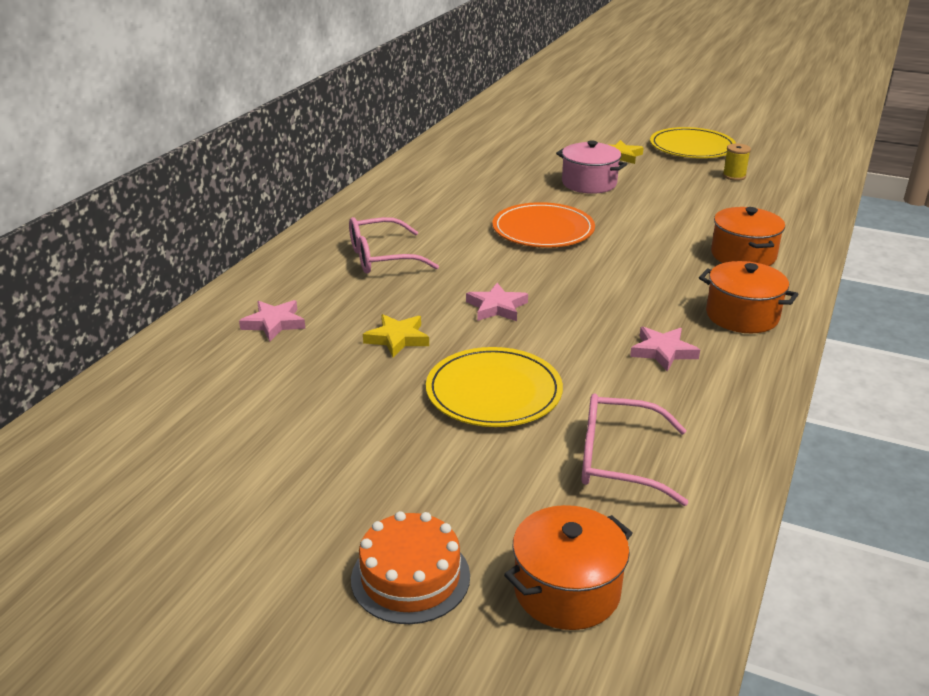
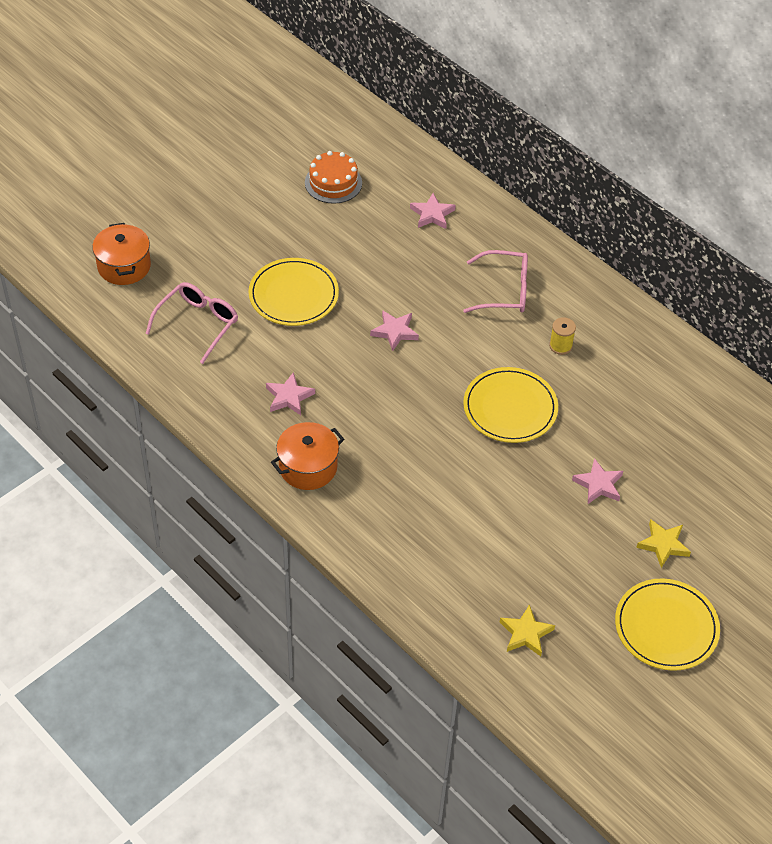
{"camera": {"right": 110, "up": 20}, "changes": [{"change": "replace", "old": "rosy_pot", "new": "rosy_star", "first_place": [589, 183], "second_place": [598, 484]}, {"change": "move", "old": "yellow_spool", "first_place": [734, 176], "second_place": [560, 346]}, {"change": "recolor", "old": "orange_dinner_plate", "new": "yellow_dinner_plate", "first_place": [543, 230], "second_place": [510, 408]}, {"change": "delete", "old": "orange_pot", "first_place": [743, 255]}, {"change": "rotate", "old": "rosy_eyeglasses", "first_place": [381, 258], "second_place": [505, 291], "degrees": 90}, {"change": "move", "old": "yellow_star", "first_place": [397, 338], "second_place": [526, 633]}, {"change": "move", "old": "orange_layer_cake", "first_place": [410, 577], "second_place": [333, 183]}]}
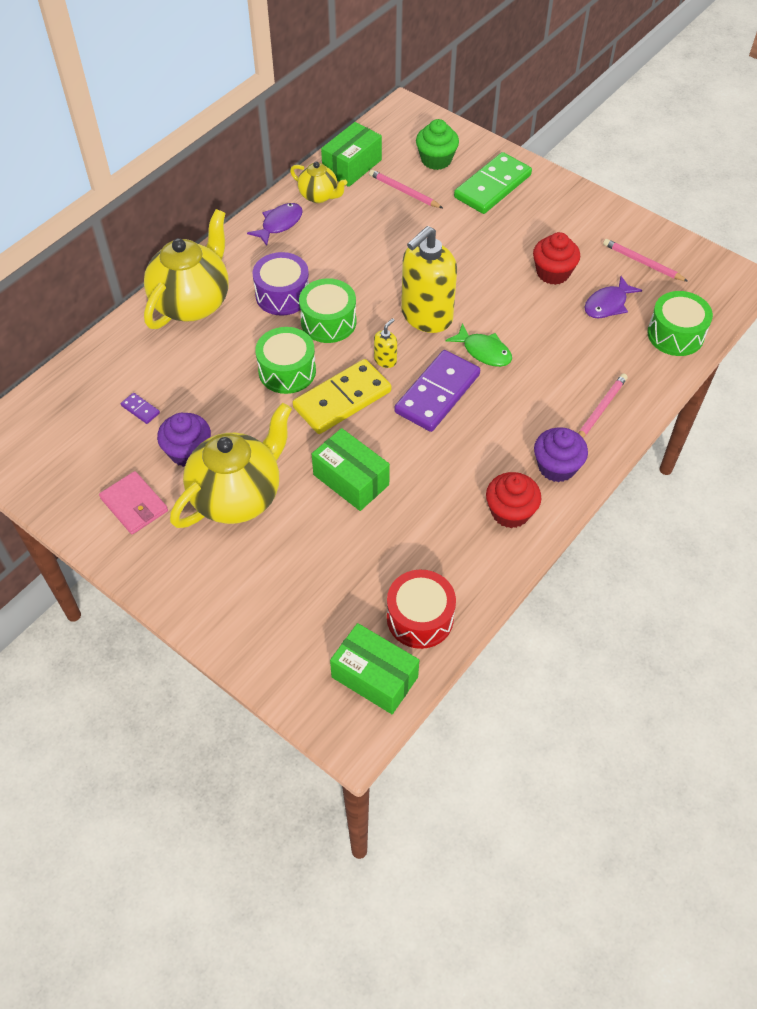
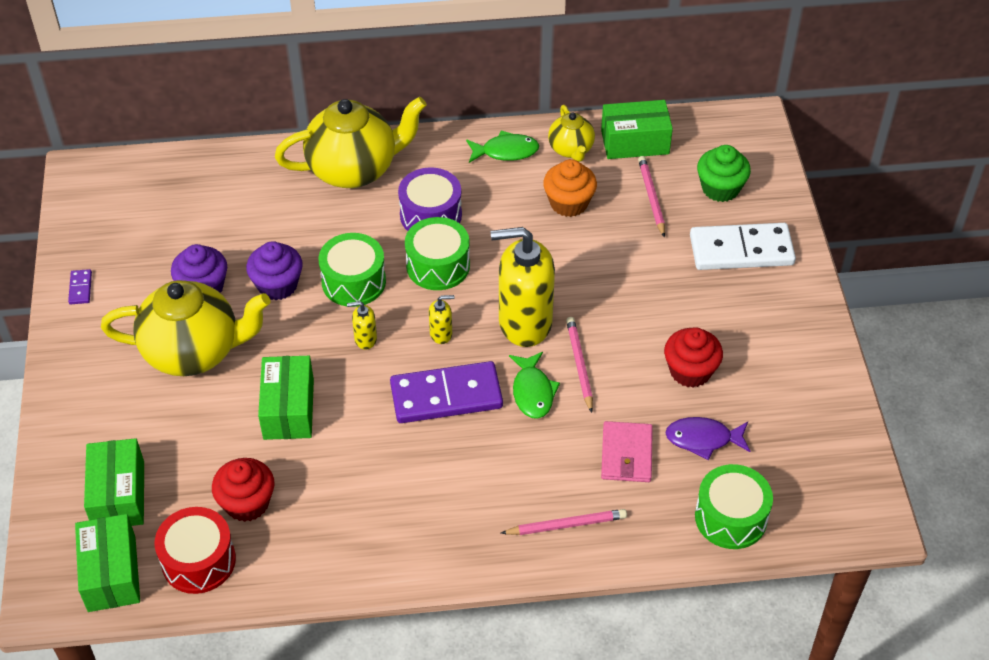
{"camera": {"right": 45, "up": -5}, "changes": [{"change": "recolor", "old": "emerald_domino_piece", "new": "snow-white_domino_piece", "first_place": [492, 186], "second_place": [741, 250]}, {"change": "recolor", "old": "royal_purple_fish", "new": "emerald_fish", "first_place": [279, 224], "second_place": [506, 151]}, {"change": "move", "old": "rosy_pencil", "first_place": [642, 262], "second_place": [579, 365]}, {"change": "replace", "old": "yellow_domino_piece", "new": "yellow_soap_dispenser", "first_place": [342, 399], "second_place": [365, 339]}, {"change": "move", "old": "royal_purple_domino_piece", "first_place": [140, 409], "second_place": [80, 288]}, {"change": "move", "old": "royal_purple_cupcake", "first_place": [556, 467], "second_place": [277, 285]}, {"change": "move", "old": "rosy_card_wallet", "first_place": [134, 505], "second_place": [626, 454]}, {"change": "move", "old": "red_cupcake", "first_place": [510, 512], "second_place": [247, 503]}, {"change": "insert", "new": "orange_cupcake", "second_place": [569, 203]}, {"change": "insert", "new": "emerald_box", "second_place": [119, 495]}]}
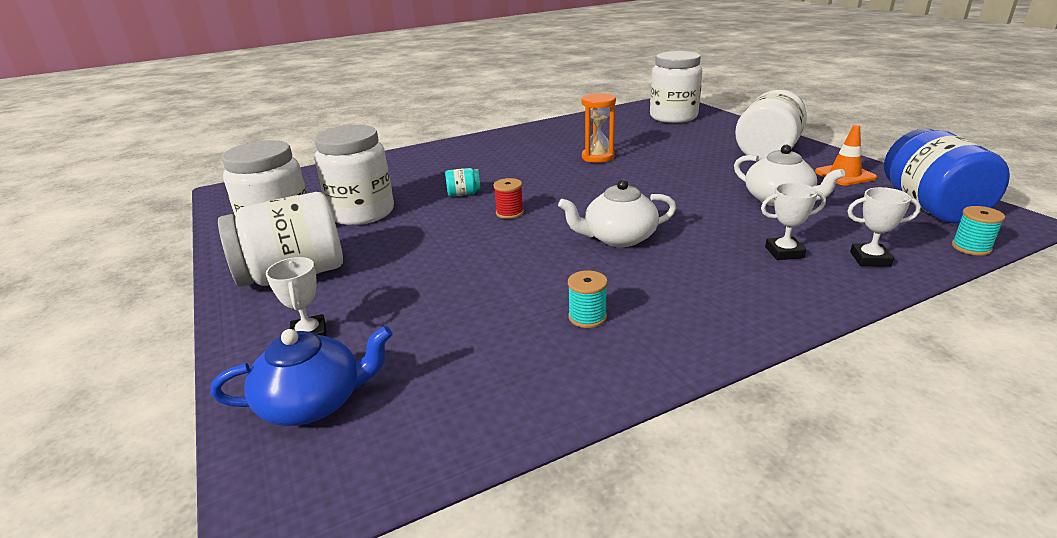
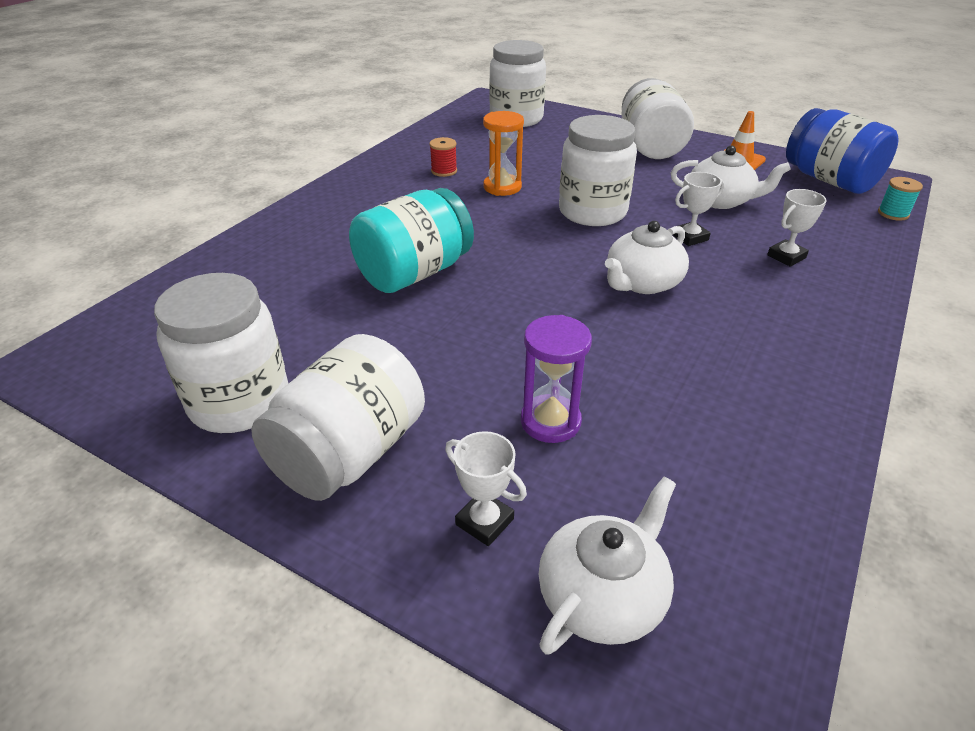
{"camera": {"right": -35, "up": 10}, "changes": [{"change": "move", "old": "snow-white_preserve_jar", "first_place": [362, 213], "second_place": [592, 212]}, {"change": "resize", "old": "teal_preserve_jar", "first_place": [464, 194], "second_place": [414, 273], "factor": 2.39}, {"change": "move", "old": "red_spool", "first_place": [509, 213], "second_place": [444, 171]}, {"change": "move", "old": "snow-white_prize_cup", "first_place": [870, 259], "second_place": [690, 237]}, {"change": "delete", "old": "teal_spool", "first_place": [587, 317]}, {"change": "recolor", "old": "cobalt_tea_pot", "new": "snow-white_tea_pot", "first_place": [314, 402], "second_place": [603, 595]}, {"change": "insert", "new": "royal_purple_hourglass", "second_place": [550, 421]}]}
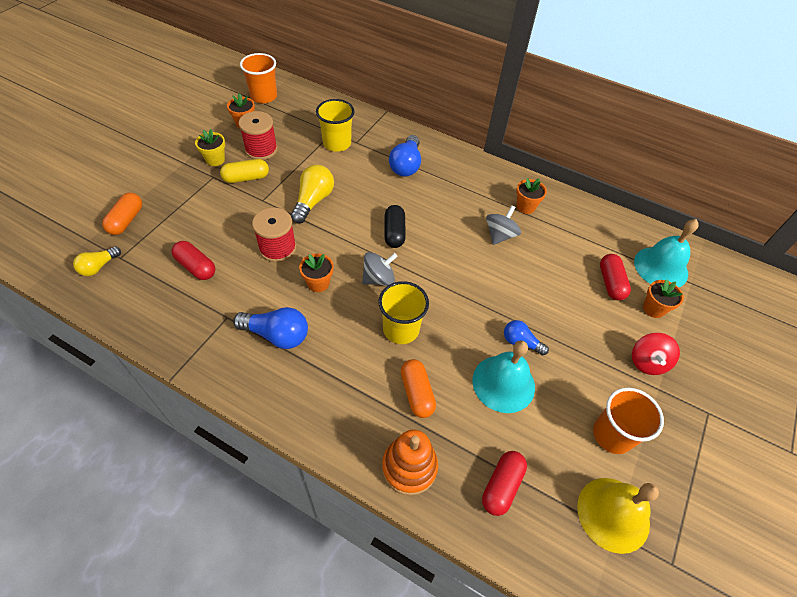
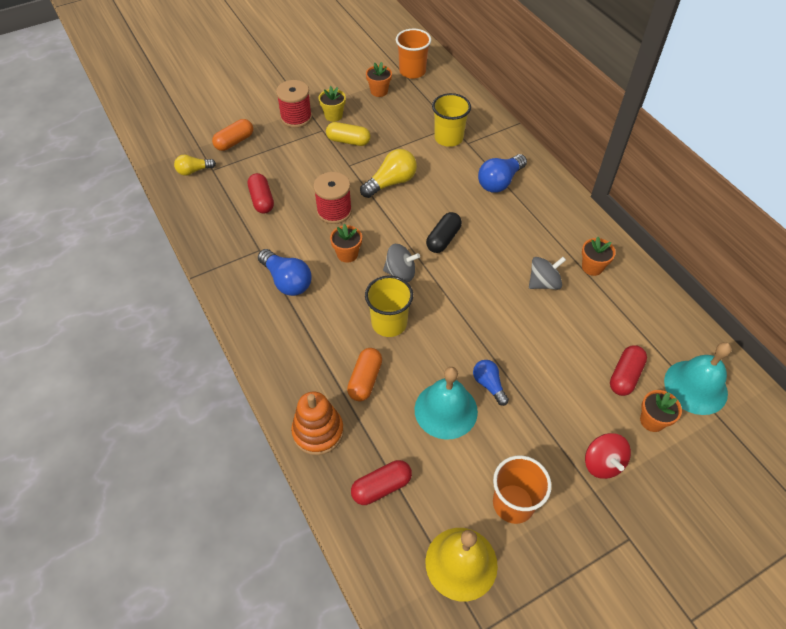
{"camera": {"right": 35, "up": 0}, "changes": [{"change": "move", "old": "red_spool", "first_place": [261, 149], "second_place": [296, 117]}, {"change": "rotate", "old": "red_spinning_top", "first_place": [647, 362], "second_place": [602, 463], "degrees": -60}]}
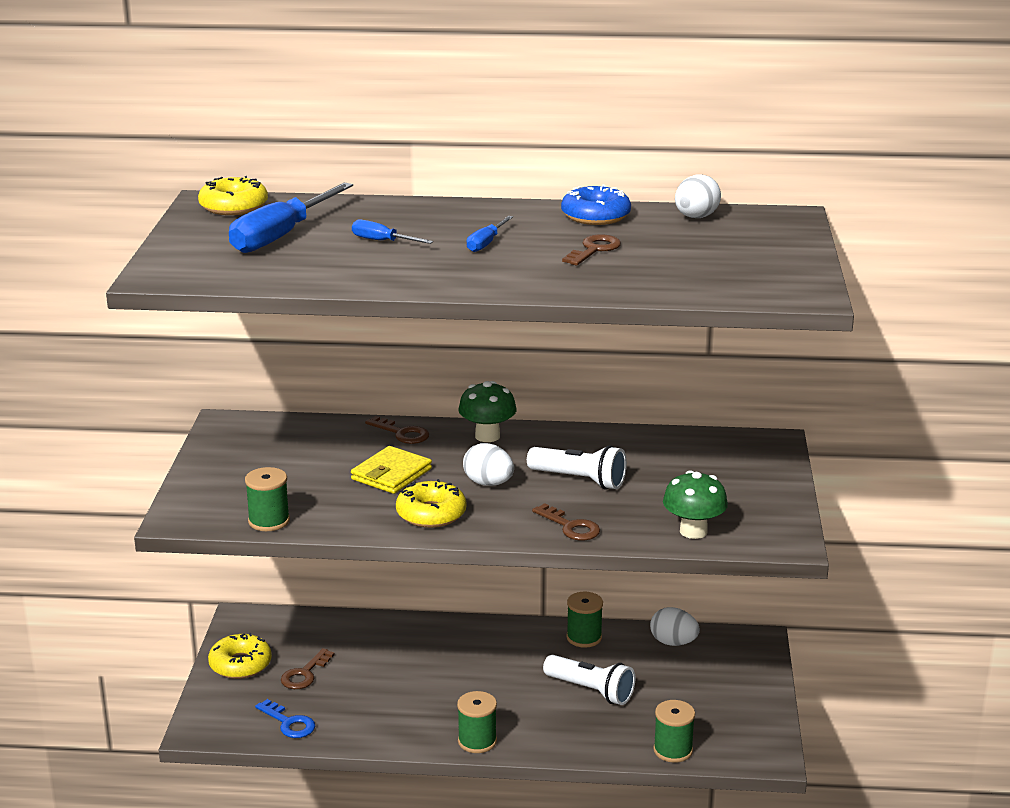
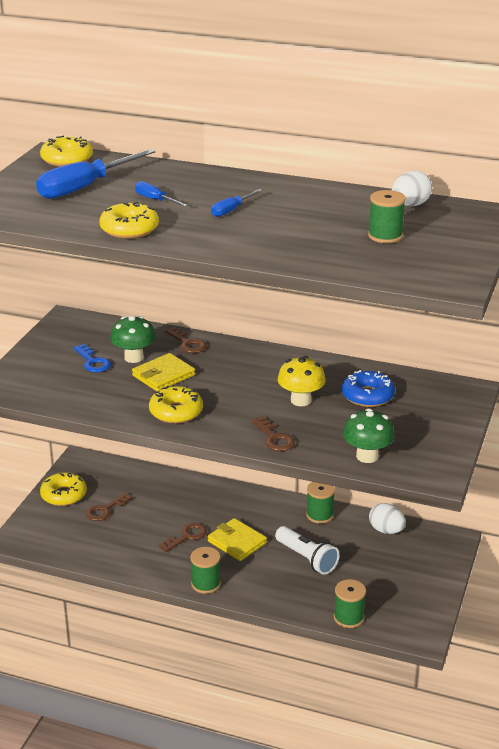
{"camera": {"right": 15, "up": 5}, "changes": [{"change": "move", "old": "cobalt_glazed_donut", "first_place": [595, 216], "second_place": [367, 396]}, {"change": "move", "old": "dark_brown_latchkey", "first_place": [594, 250], "second_place": [186, 536]}, {"change": "move", "old": "emerald_fungus", "first_place": [487, 436], "second_place": [134, 357]}, {"change": "delete", "old": "snow-white_egg_shape", "first_place": [488, 483]}, {"change": "replace", "old": "snow-white_torch", "new": "yellow_fungus", "first_place": [579, 480], "second_place": [300, 400]}, {"change": "move", "old": "emerald_spool", "first_place": [269, 521], "second_place": [385, 236]}, {"change": "move", "old": "cobalt_latchkey", "first_place": [289, 723], "second_place": [92, 362]}, {"change": "insert", "new": "yellow_glazed_donut", "second_place": [129, 229]}, {"change": "insert", "new": "yellow_card_wallet", "second_place": [237, 542]}]}
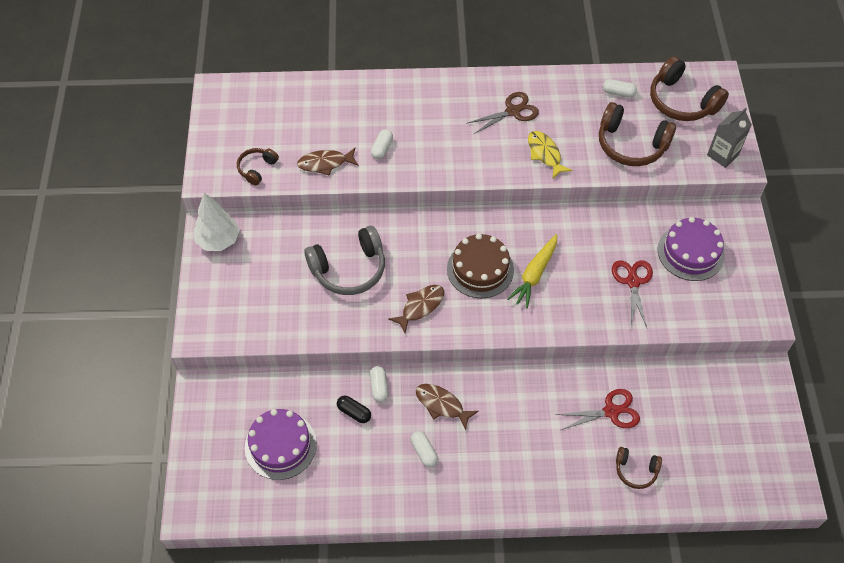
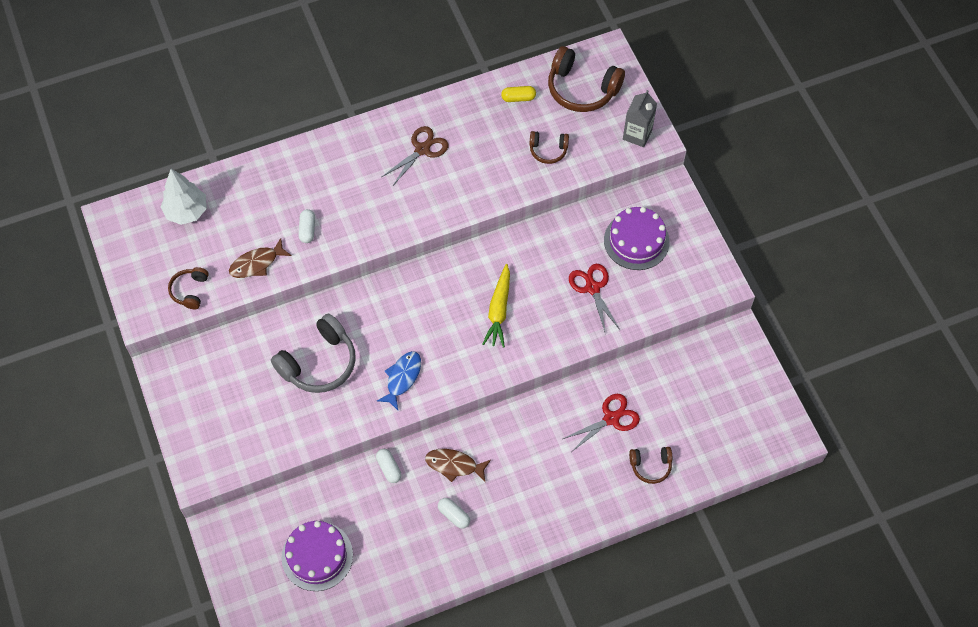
{"camera": {"right": -20, "up": 5}, "changes": [{"change": "recolor", "old": "snow-white_capsule", "new": "yellow_capsule", "first_place": [618, 93], "second_place": [518, 98]}, {"change": "resize", "old": "dark_brown_headphones", "first_place": [631, 145], "second_place": [548, 150], "factor": 0.54}, {"change": "delete", "old": "yellow_fish", "first_place": [545, 154]}, {"change": "move", "old": "snow-white_fir_tree", "first_place": [218, 240], "second_place": [186, 211]}, {"change": "delete", "old": "dark_brown_layer_cake", "first_place": [480, 269]}, {"change": "recolor", "old": "dark_brown_fish", "new": "cobalt_fish", "first_place": [420, 307], "second_place": [402, 378]}, {"change": "delete", "old": "ebony_capsule", "first_place": [354, 412]}]}
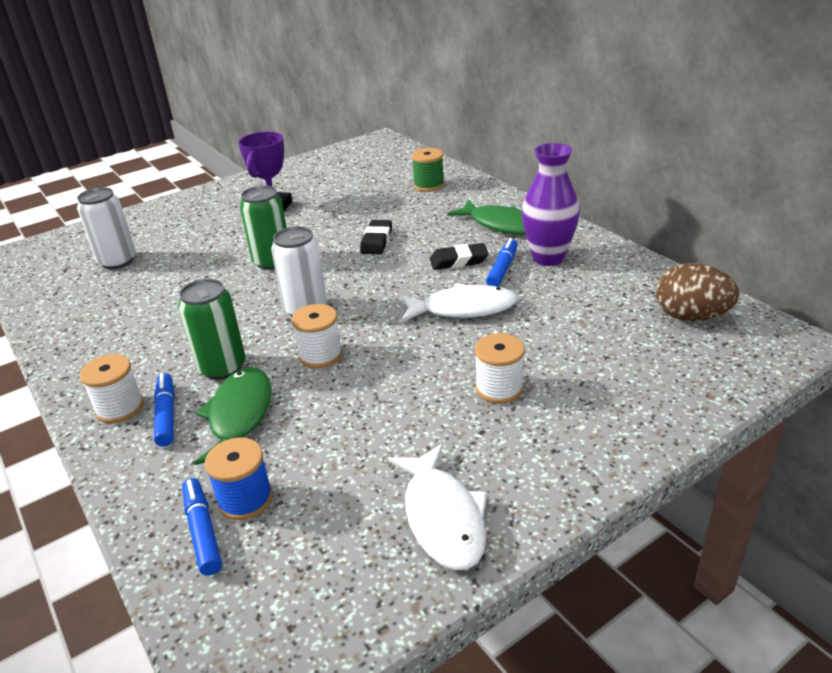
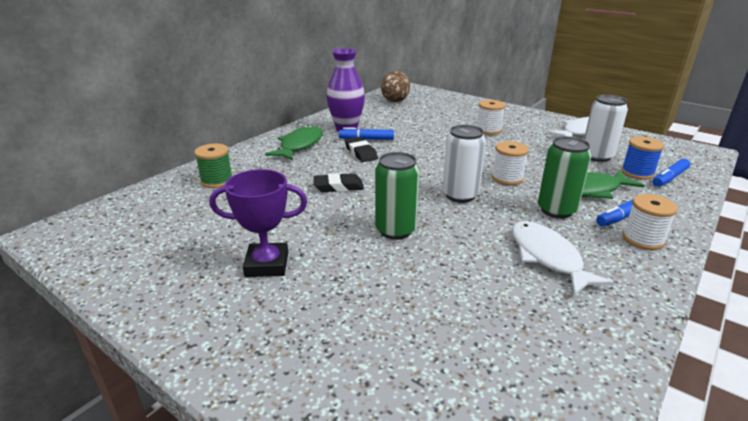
{"camera": {"right": -110, "up": -5}, "changes": [{"change": "move", "old": "snow-white_tin", "first_place": [117, 261], "second_place": [597, 156]}, {"change": "move", "old": "snow-white_fish", "first_place": [463, 309], "second_place": [547, 257]}]}
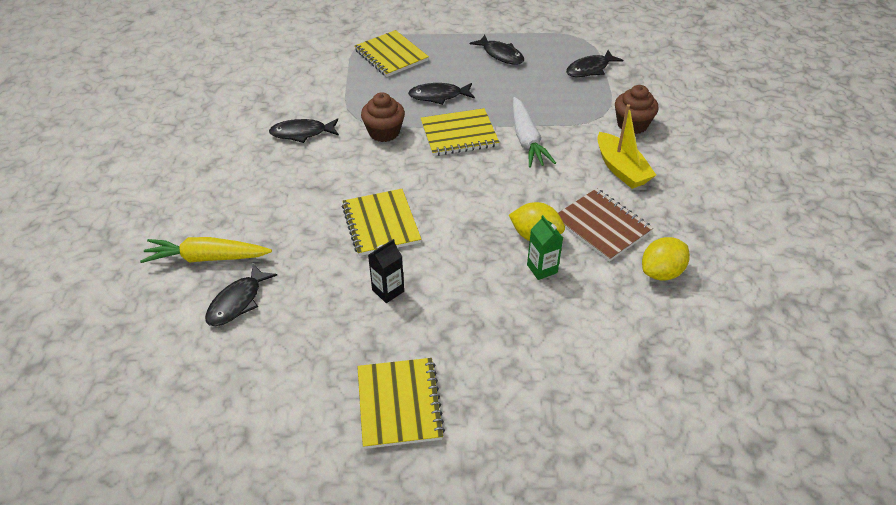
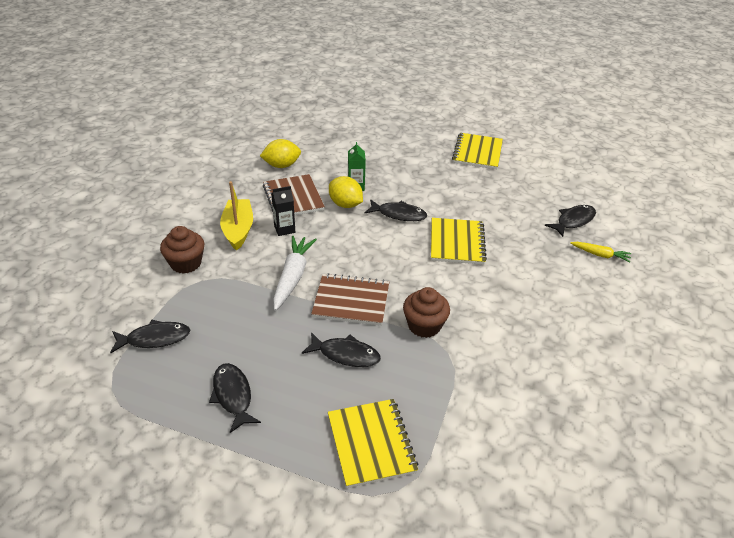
{"camera": {"right": -160, "up": -5}, "changes": [{"change": "recolor", "old": "yellow_notepad", "new": "dark_brown_notepad", "first_place": [459, 134], "second_place": [351, 301]}, {"change": "move", "old": "ebony_fish", "first_place": [302, 133], "second_place": [398, 214]}, {"change": "resize", "old": "yellow_root_vegetable", "first_place": [207, 258], "second_place": [600, 255], "factor": 0.58}, {"change": "move", "old": "ebony_milk_carton", "first_place": [388, 290], "second_place": [284, 229]}]}
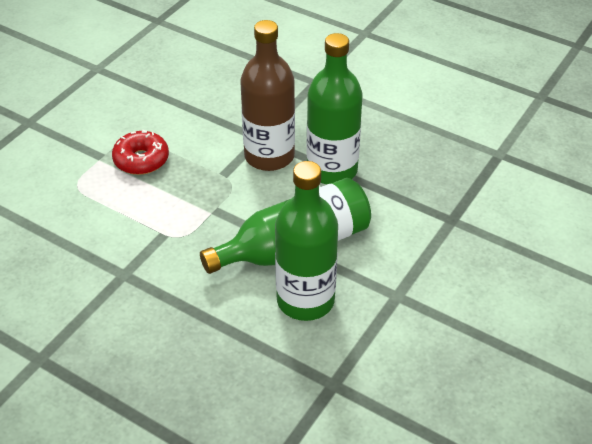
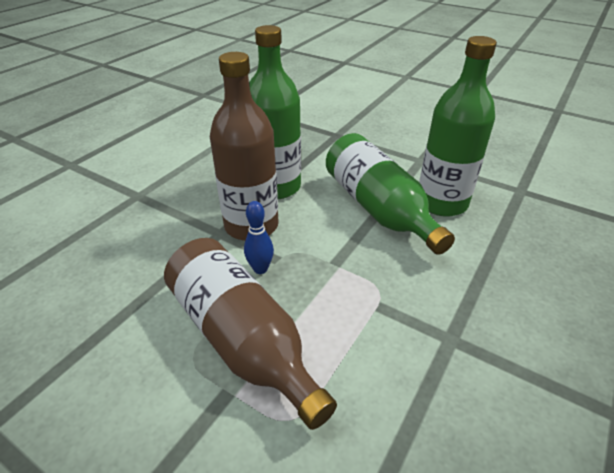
{"camera": {"right": -90, "up": -5}, "changes": [{"change": "replace", "old": "red_glazed_donut", "new": "dark_brown_bottle", "first_place": [141, 160], "second_place": [243, 340]}, {"change": "insert", "new": "cobalt_bowling_pin", "second_place": [260, 269]}]}
